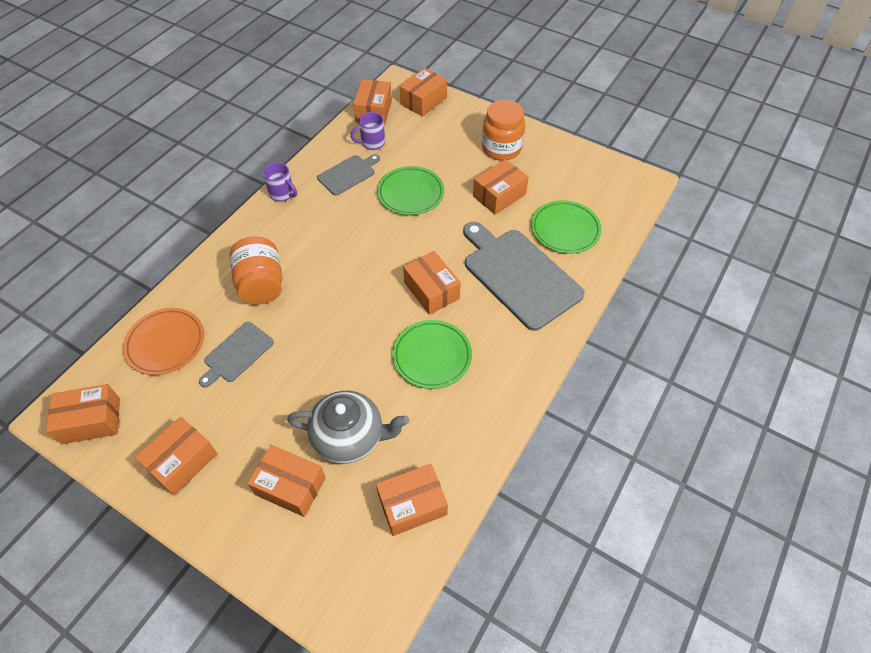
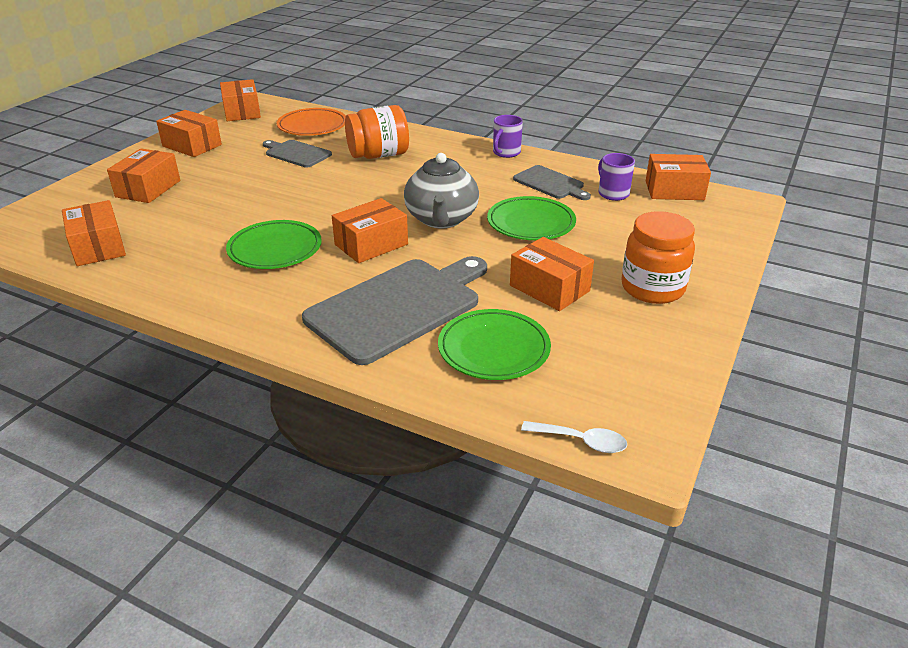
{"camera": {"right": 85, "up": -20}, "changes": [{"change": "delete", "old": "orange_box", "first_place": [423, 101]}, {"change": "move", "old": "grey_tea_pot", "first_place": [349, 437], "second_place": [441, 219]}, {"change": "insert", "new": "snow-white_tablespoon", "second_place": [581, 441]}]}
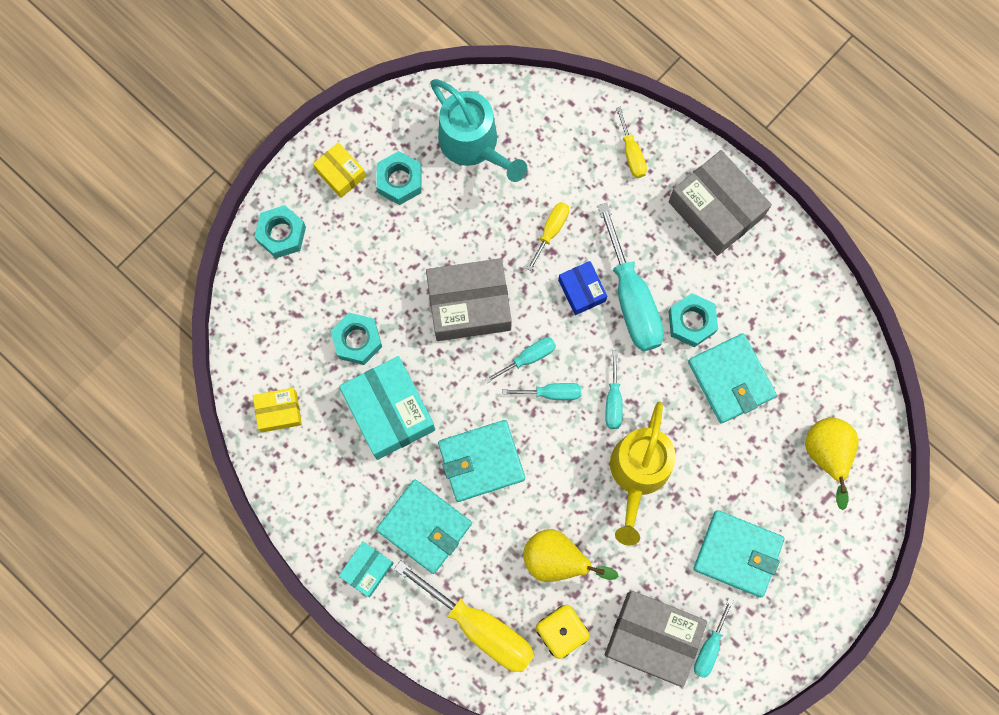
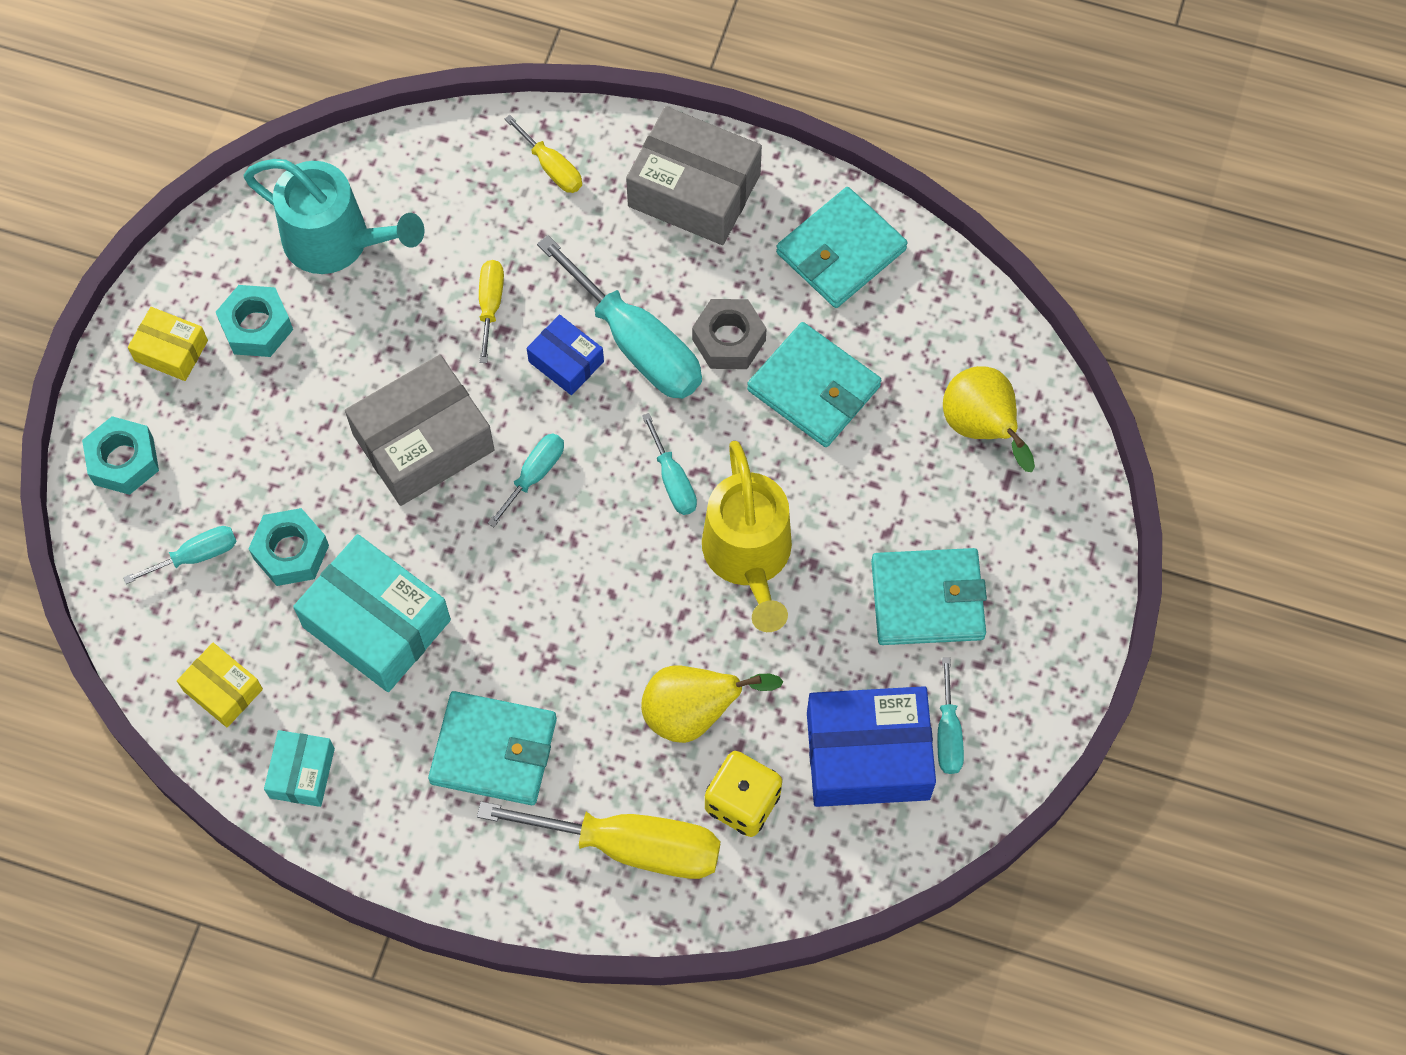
{"camera": {"right": -25, "up": -10}, "changes": [{"change": "recolor", "old": "teal_hex_nut", "new": "grey_hex_nut", "first_place": [691, 322], "second_place": [728, 340]}, {"change": "move", "old": "teal_flat_screwdriver", "first_place": [551, 393], "second_place": [196, 556]}, {"change": "rotate", "old": "yellow_box", "first_place": [279, 411], "second_place": [223, 690], "degrees": 75}, {"change": "move", "old": "teal_card_wallet", "first_place": [481, 461], "second_place": [841, 251]}, {"change": "move", "old": "teal_box", "first_place": [367, 570], "second_place": [302, 773]}, {"change": "recolor", "old": "grey_box", "new": "cobalt_box", "first_place": [652, 638], "second_place": [868, 755]}]}
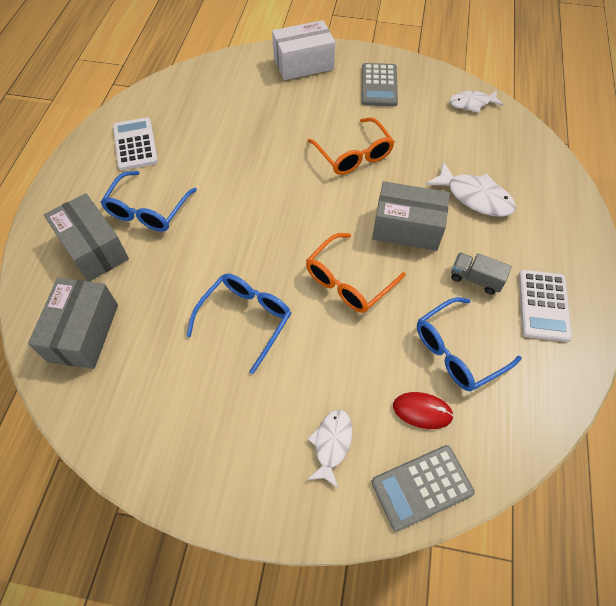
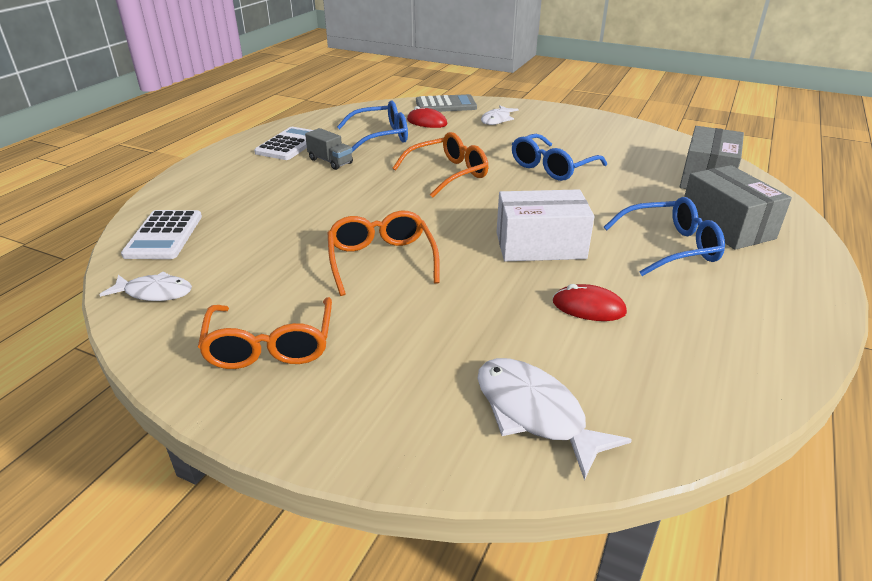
{"camera": {"right": -165, "up": -25}, "changes": [{"change": "move", "old": "snow-white_box", "first_place": [303, 64], "second_place": [540, 245]}, {"change": "replace", "old": "grey_adding_machine", "new": "orange_eyeglasses", "first_place": [379, 85], "second_place": [270, 346]}, {"change": "move", "old": "snow-white_adding_machine", "first_place": [135, 144], "second_place": [164, 235]}, {"change": "move", "old": "snow-white_fish", "first_place": [475, 197], "second_place": [534, 413]}, {"change": "rotate", "old": "cobalt_eyeglasses", "first_place": [147, 211], "second_place": [670, 247], "degrees": 45}, {"change": "delete", "old": "grey_box", "first_place": [407, 228]}, {"change": "insert", "new": "red_computer_mouse", "second_place": [588, 307]}]}
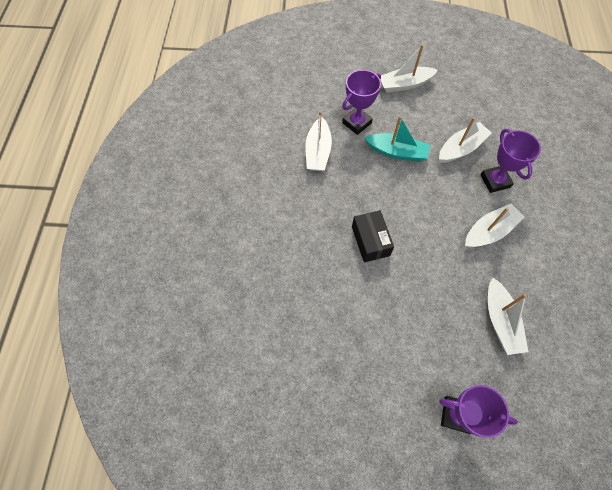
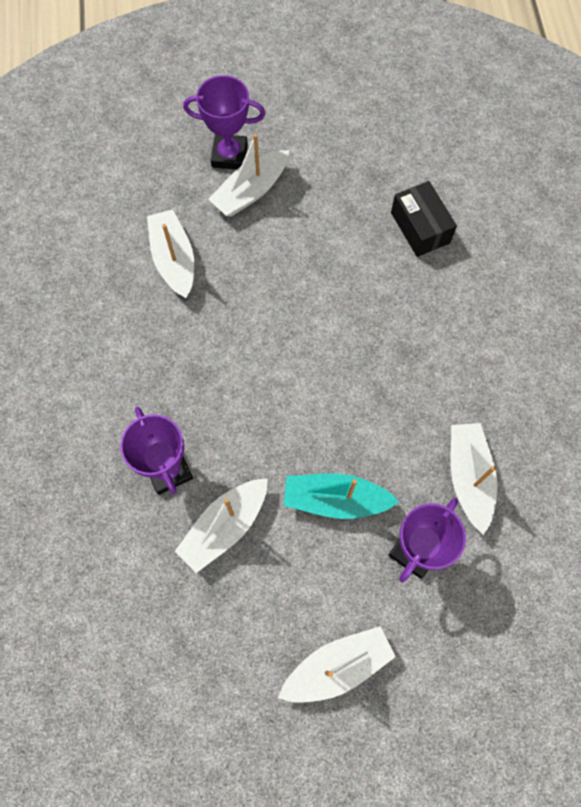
{"camera": {"right": 170, "up": 5}, "changes": [{"change": "move", "old": "snow-white_toy_boat", "first_place": [489, 231], "second_place": [251, 191]}, {"change": "move", "old": "ebony_box", "first_place": [370, 241], "second_place": [420, 227]}]}
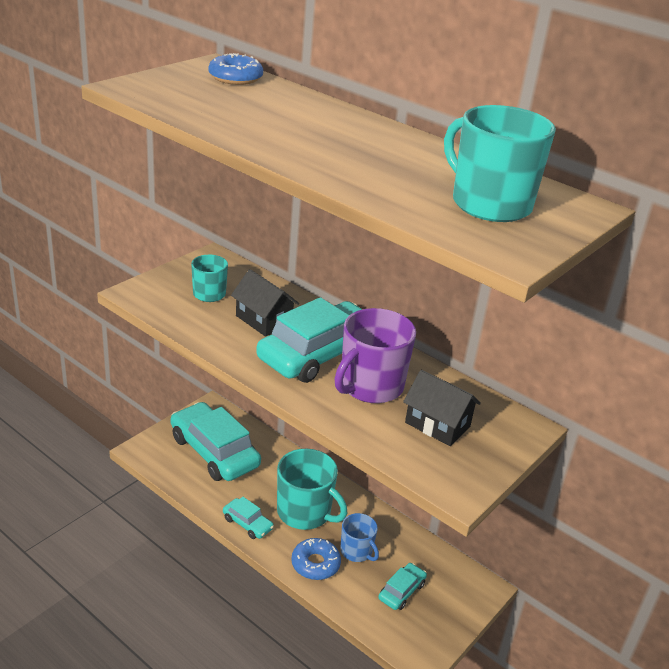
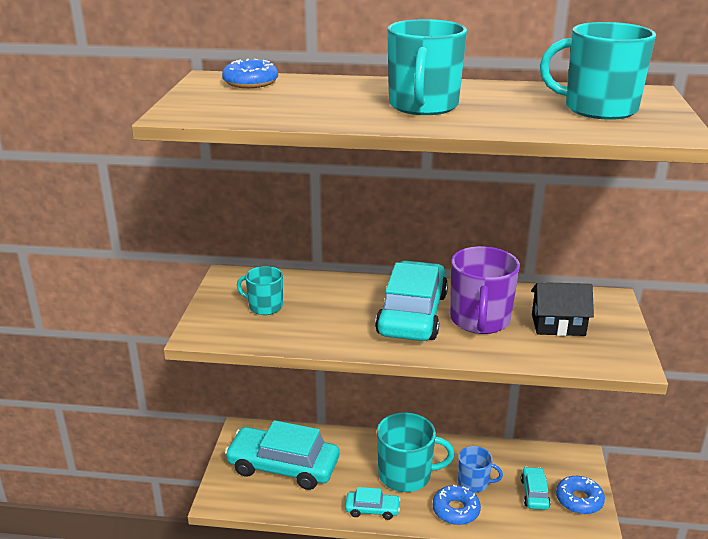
{"camera": {"right": -30, "up": -5}, "changes": [{"change": "delete", "old": "ebony_cottage", "first_place": [264, 320]}, {"change": "insert", "new": "teal_mug", "second_place": [423, 106]}, {"change": "insert", "new": "cobalt_glazed_donut", "second_place": [579, 500]}]}
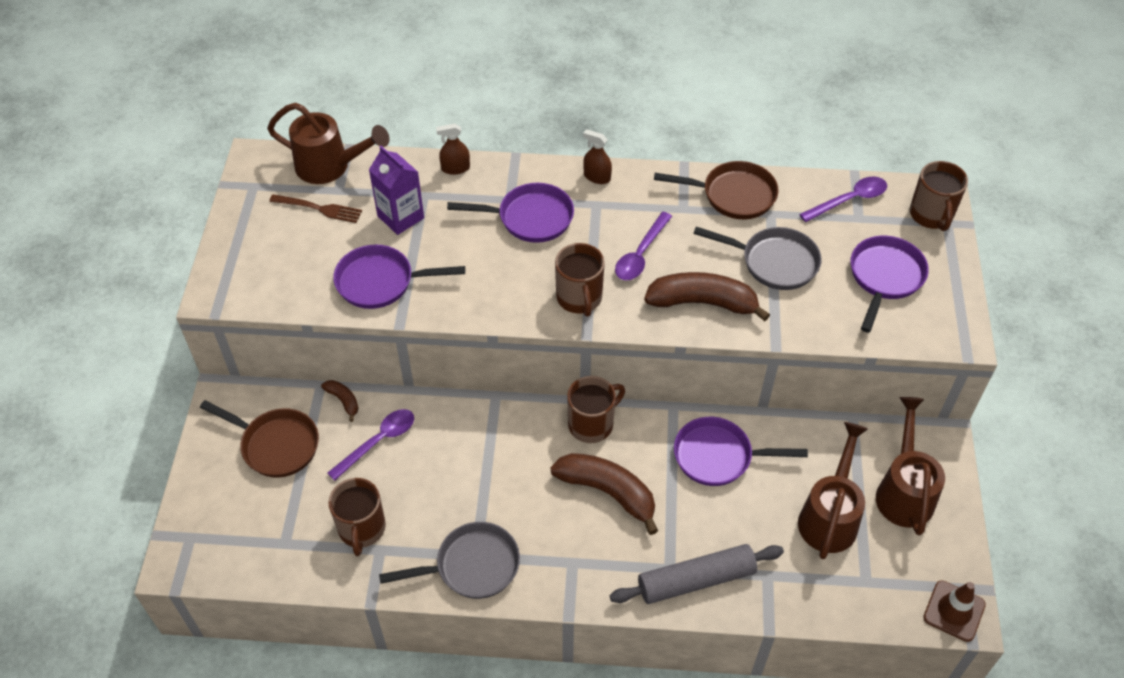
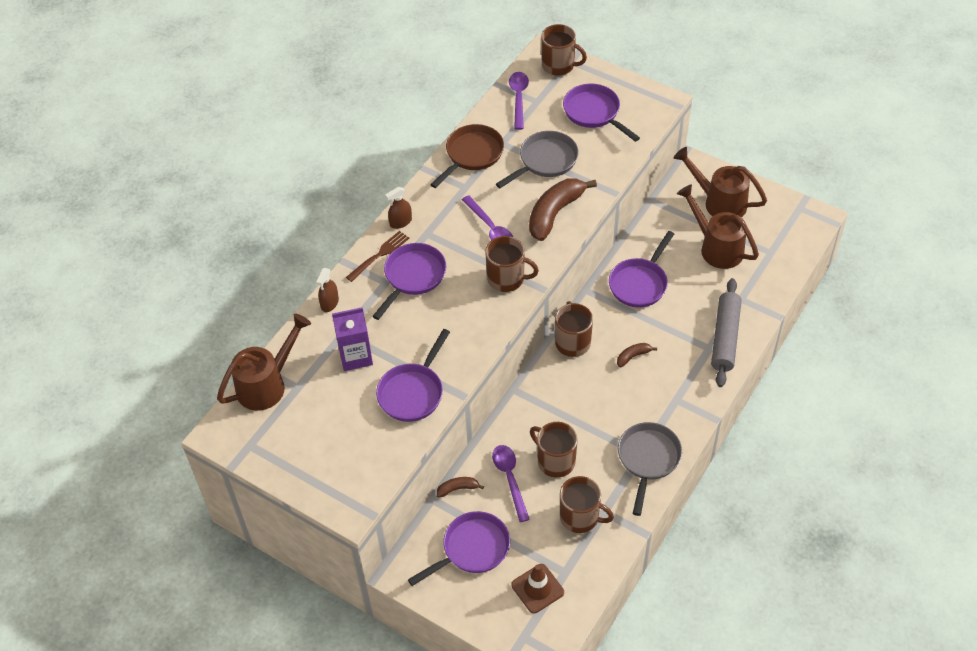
{"camera": {"right": -60, "up": 0}, "changes": [{"change": "move", "old": "dark_brown_dinner_fork", "first_place": [319, 209], "second_place": [379, 255]}, {"change": "recolor", "old": "dark_brown_frying_pan", "new": "royal_purple_frying_pan", "first_place": [276, 445], "second_place": [472, 549]}, {"change": "resize", "old": "dark_brown_banana_fruit", "first_place": [608, 492], "second_place": [633, 356], "factor": 0.47}, {"change": "move", "old": "dark_brown_traffic_cone", "first_place": [954, 611], "second_place": [537, 588]}, {"change": "insert", "new": "dark_brown_mug", "second_place": [555, 461]}]}
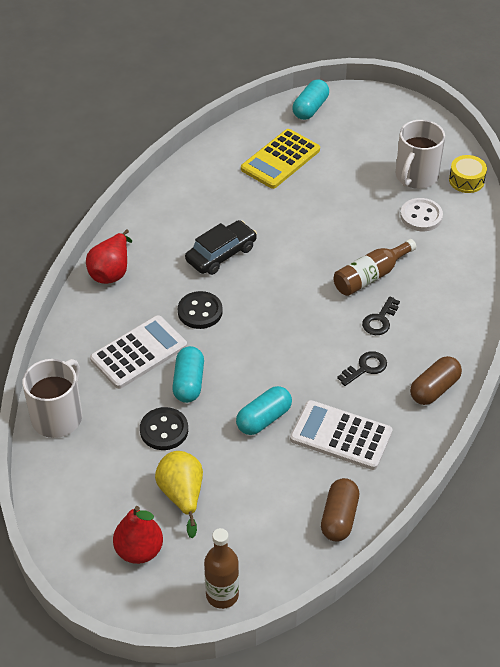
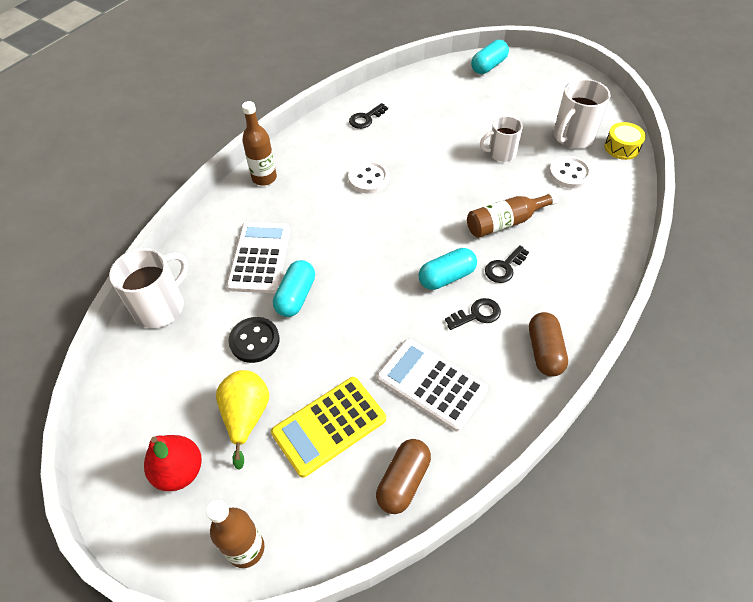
{"camera": {"right": 15, "up": 5}, "changes": [{"change": "move", "old": "yellow_adding_machine", "first_place": [280, 159], "second_place": [329, 426]}, {"change": "replace", "old": "ebony_automobile", "new": "snow-white_shirt_button", "first_place": [221, 254], "second_place": [368, 178]}, {"change": "replace", "old": "red_pear_fruit", "new": "dark_brown_bottle", "first_place": [111, 271], "second_place": [264, 178]}, {"change": "delete", "old": "ebony_shirt_button", "first_place": [200, 311]}, {"change": "rotate", "old": "snow-white_adding_machine", "first_place": [139, 352], "second_place": [260, 257], "degrees": -60}, {"change": "rotate", "old": "dark_brown_capsule", "first_place": [434, 389], "second_place": [544, 351], "degrees": -60}, {"change": "move", "old": "teal_capsule", "first_place": [263, 419], "second_place": [446, 277]}, {"change": "insert", "new": "ebony_latchkey", "second_place": [366, 118]}, {"change": "insert", "new": "snow-white_mug", "second_place": [501, 153]}]}
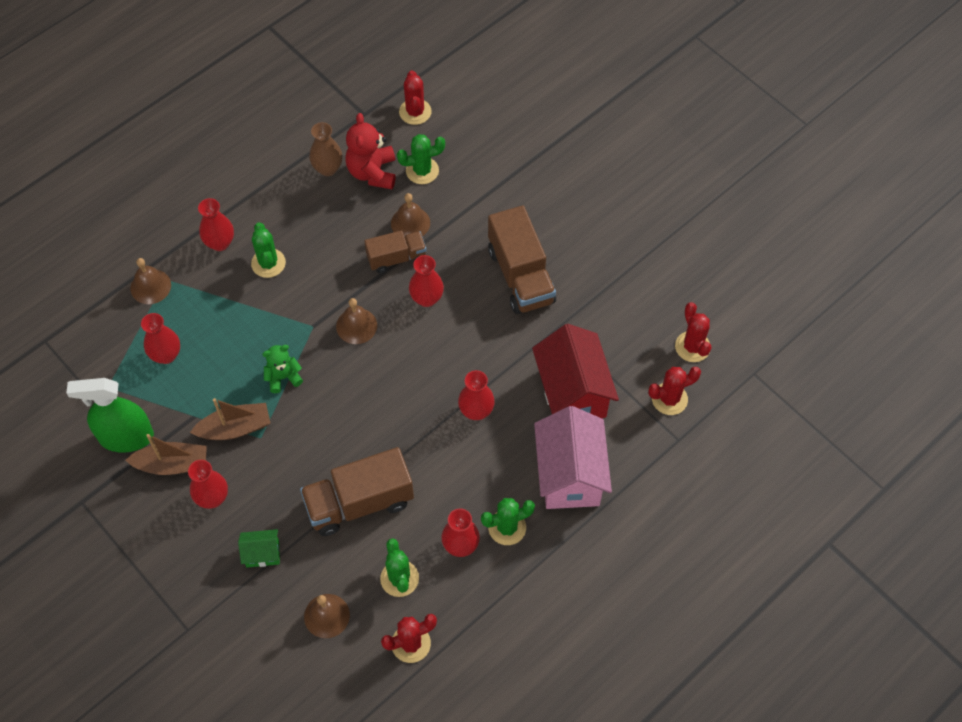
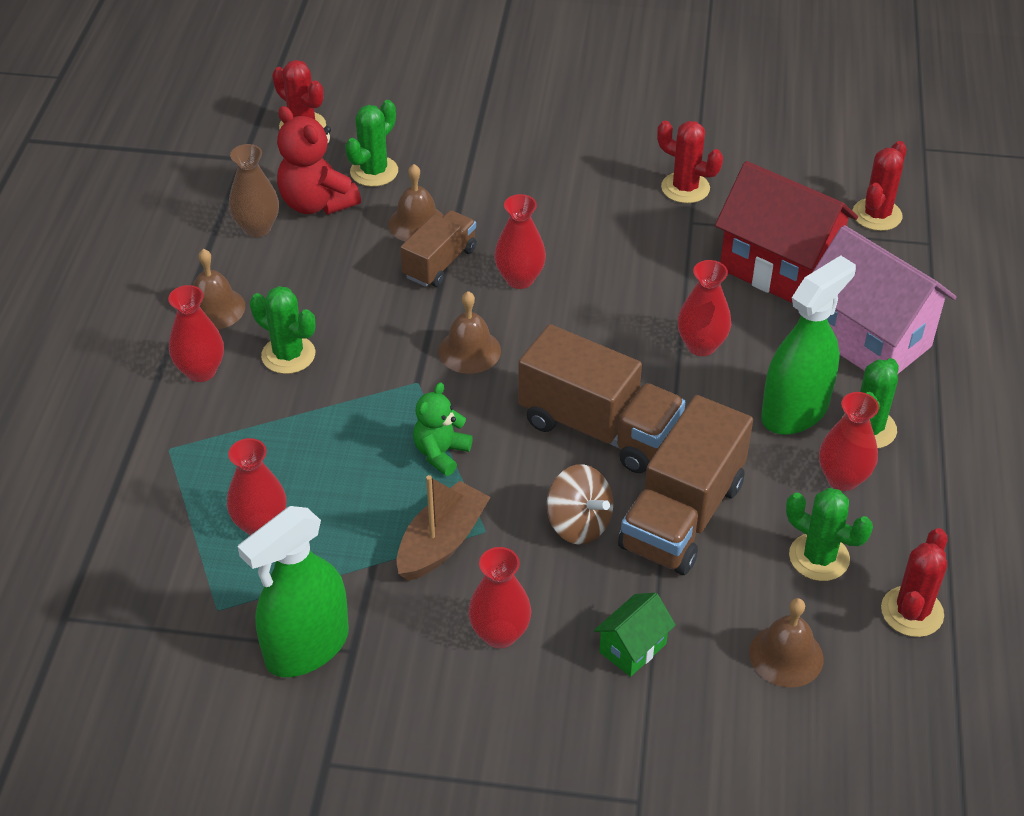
{"camera": {"right": -40, "up": -15}, "changes": [{"change": "move", "old": "dark_brown_lorry", "first_place": [520, 276], "second_place": [598, 428]}, {"change": "move", "old": "dark_brown_hand_bell", "first_place": [150, 286], "second_place": [214, 308]}, {"change": "move", "old": "red_cactus", "first_place": [692, 347], "second_place": [685, 188]}, {"change": "delete", "old": "dark_brown_toy_boat", "first_place": [172, 464]}, {"change": "insert", "new": "emerald_sprayer", "second_place": [794, 411]}, {"change": "insert", "new": "dark_brown_spinning_top", "second_place": [578, 524]}]}
